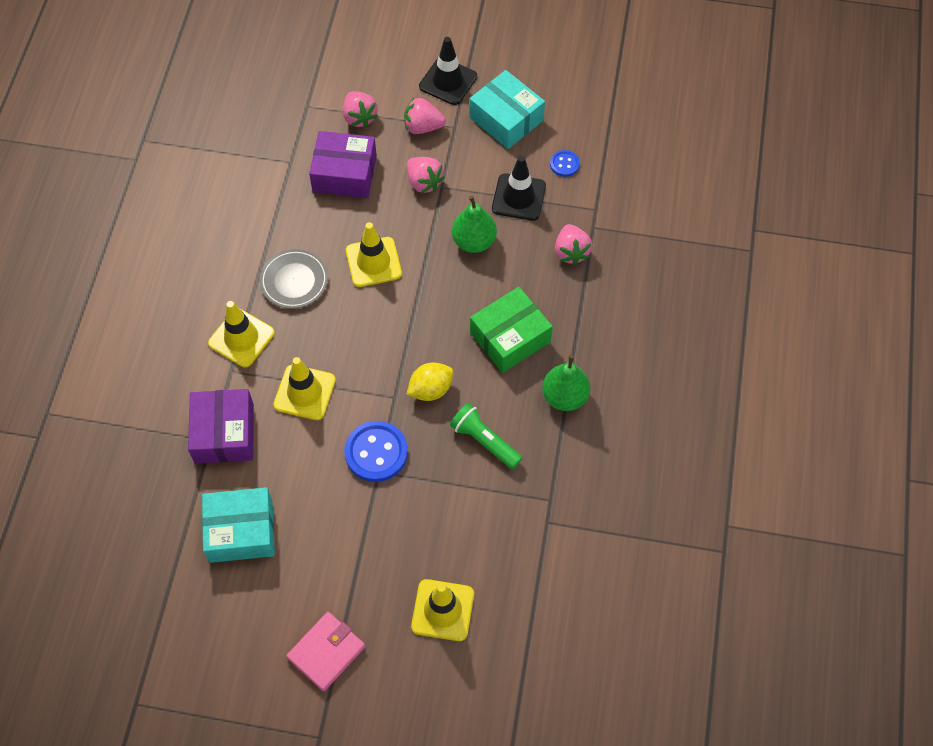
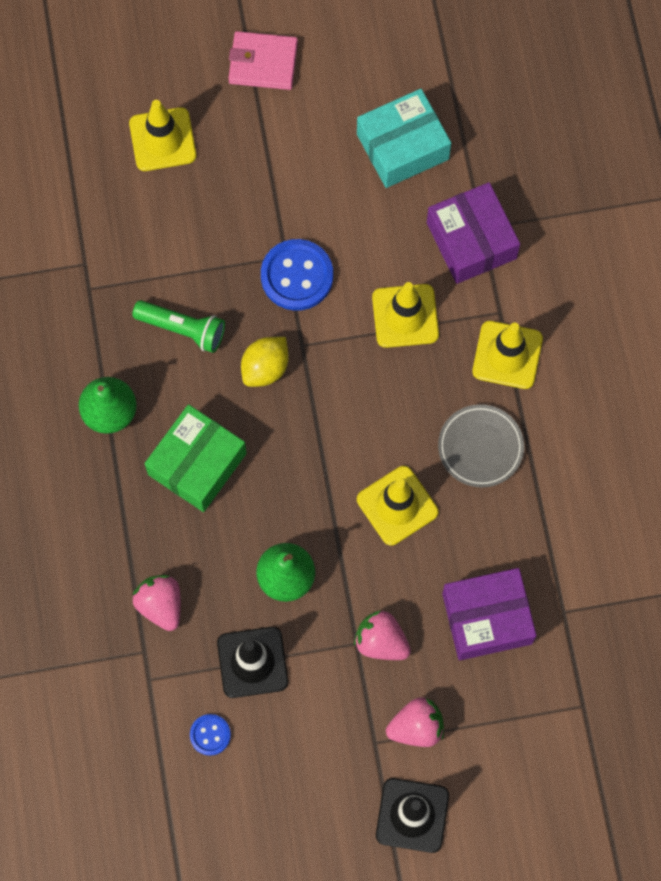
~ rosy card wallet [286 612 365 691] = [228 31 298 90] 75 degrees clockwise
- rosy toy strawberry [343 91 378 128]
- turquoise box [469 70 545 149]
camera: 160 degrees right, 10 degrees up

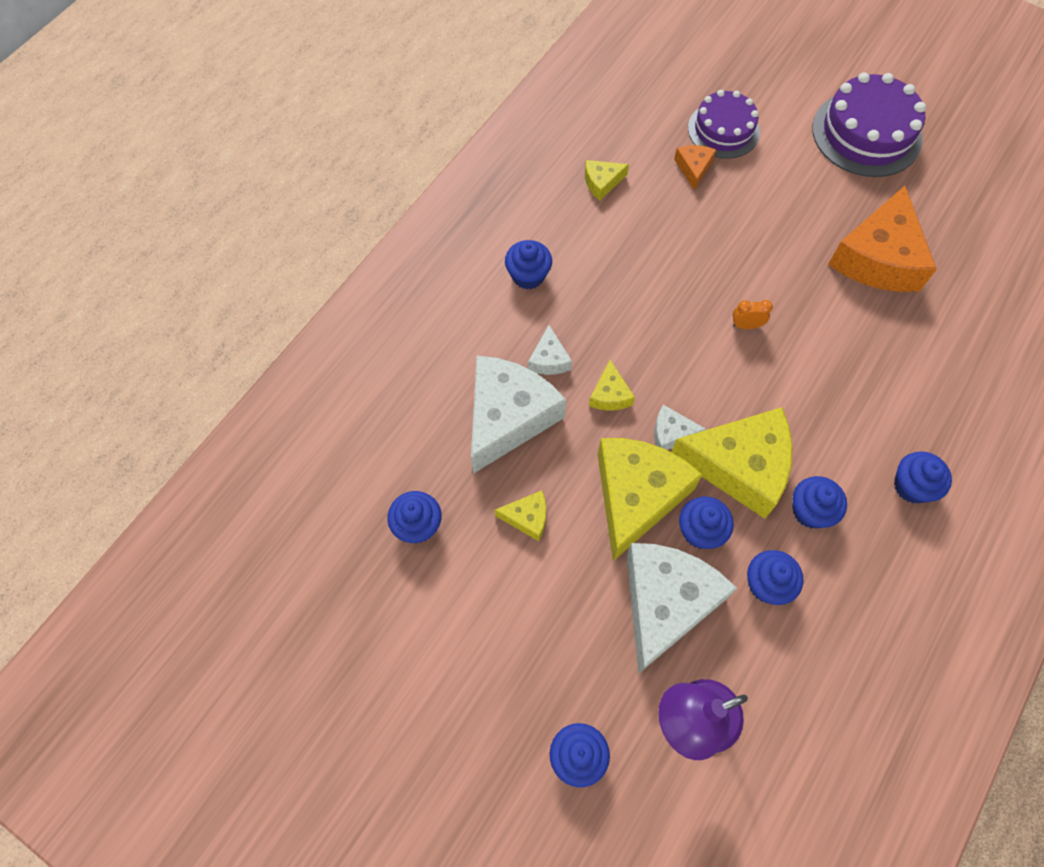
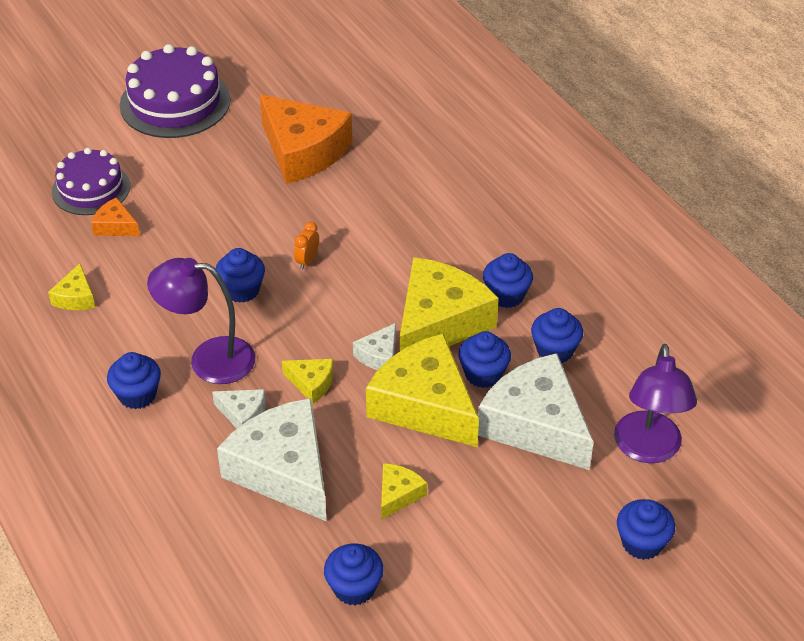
+ violet lamp [147 258 255 384]
~ cobalt muffin [894 451 952 503] to [215 248 265 303]
camera: 65 degrees left, 20 degrees down

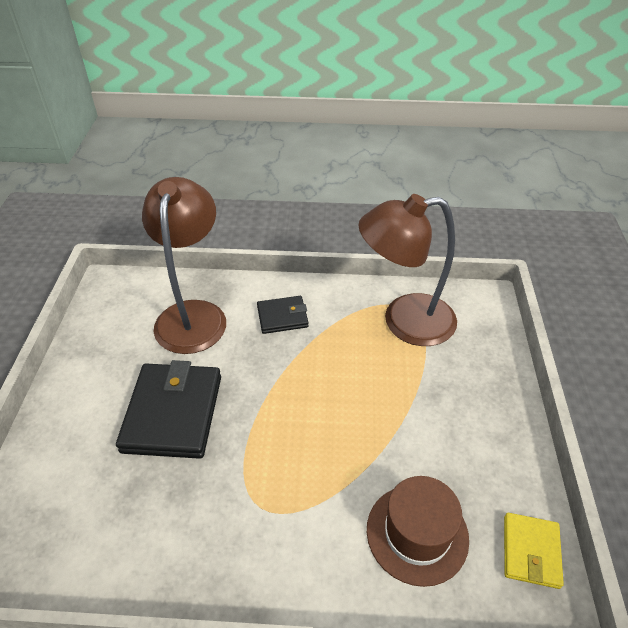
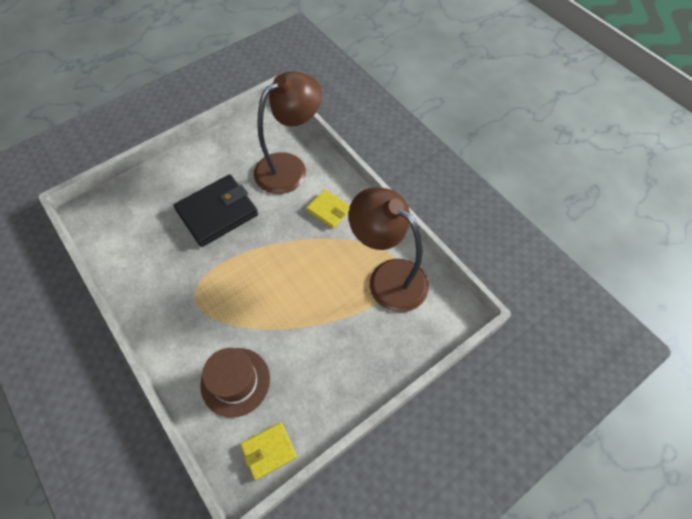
~ jet-black card wallet [257 296 309 334] to bright yellow card wallet [306 189 350 229]
camera: 50 degrees right, 15 degrees up

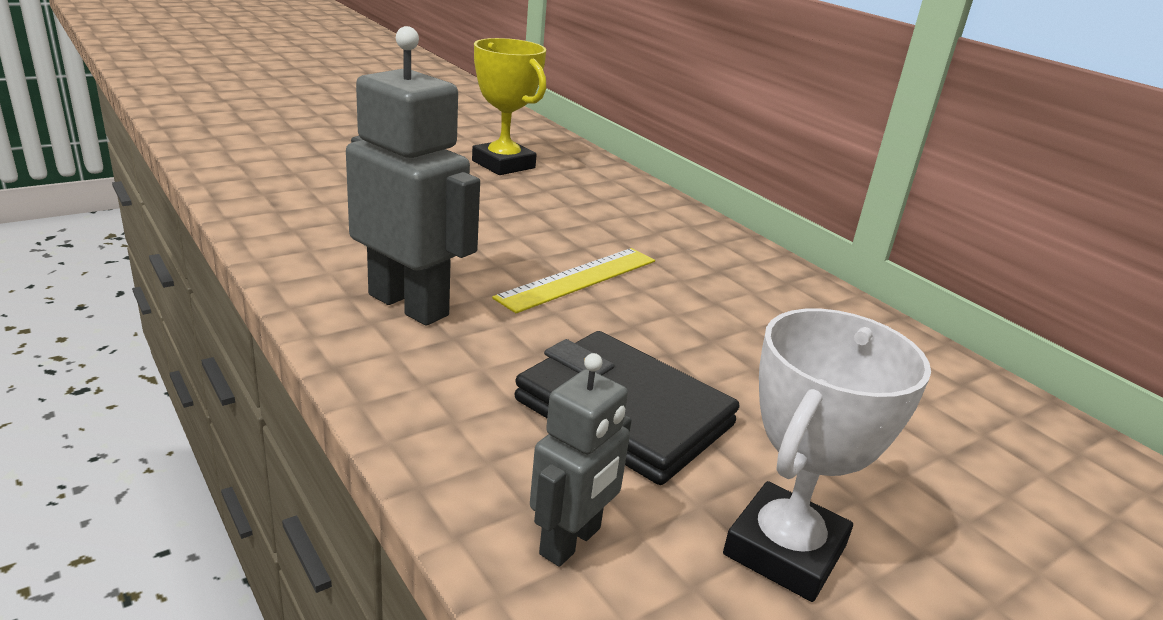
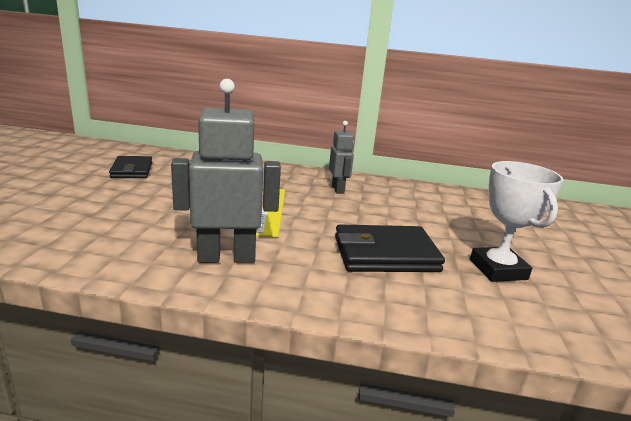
~ bright yellow trophy [472 38 546 175] to jet-black card wallet [109 156 152 178]
~ ash-grey toy robot [530 353 632 567] to [329 121 354 194]
camera: 45 degrees left, 5 degrees down

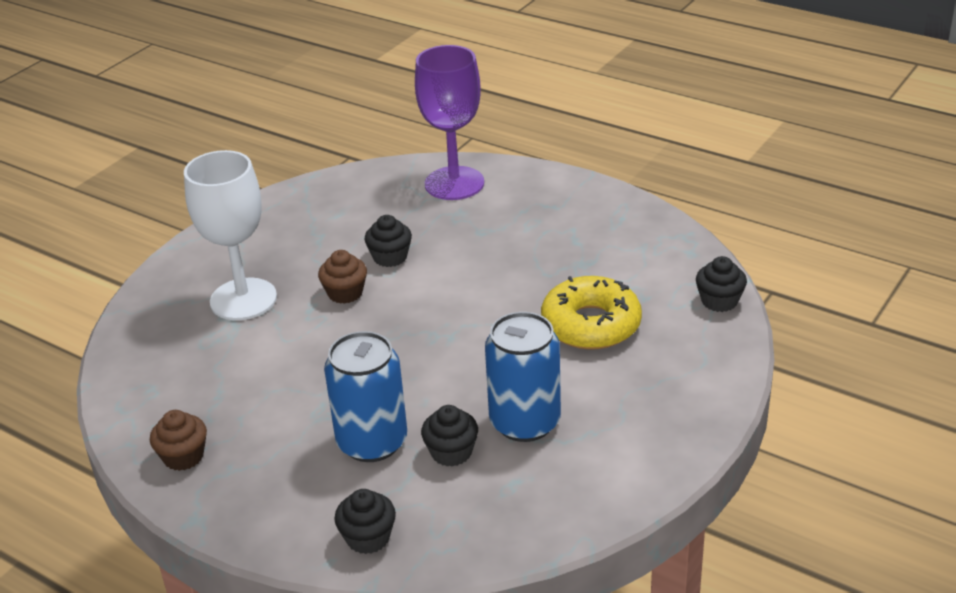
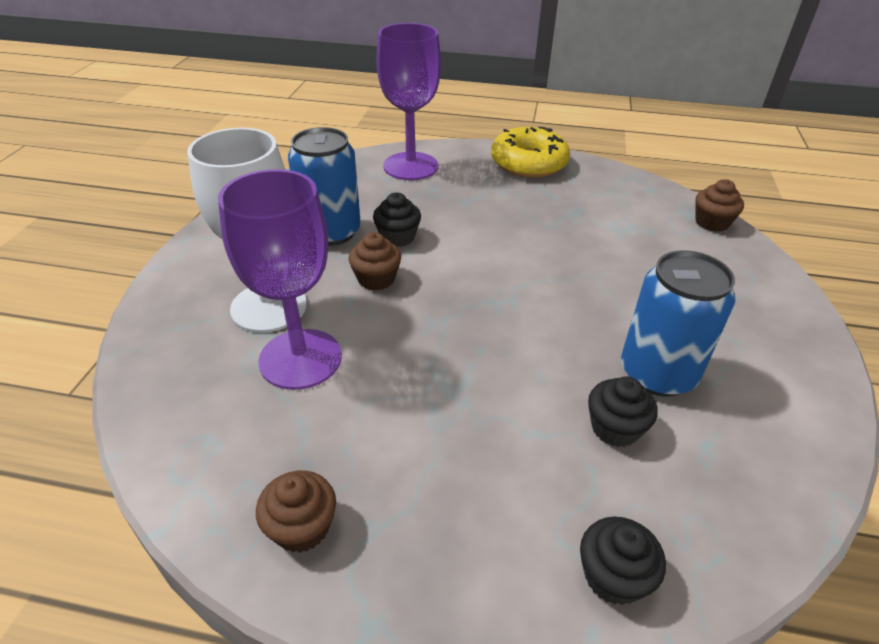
+ violet chalice [218 169 342 390]
~ cobalt soda can [324 331 407 462] to [288 127 361 246]
~ bright yellow donut [541 276 642 350] to [491 127 570 178]
~ jet-black muffin [696 256 747 312] to dark brown muffin [695 179 744 232]
camera: 25 degrees left, 5 degrees up

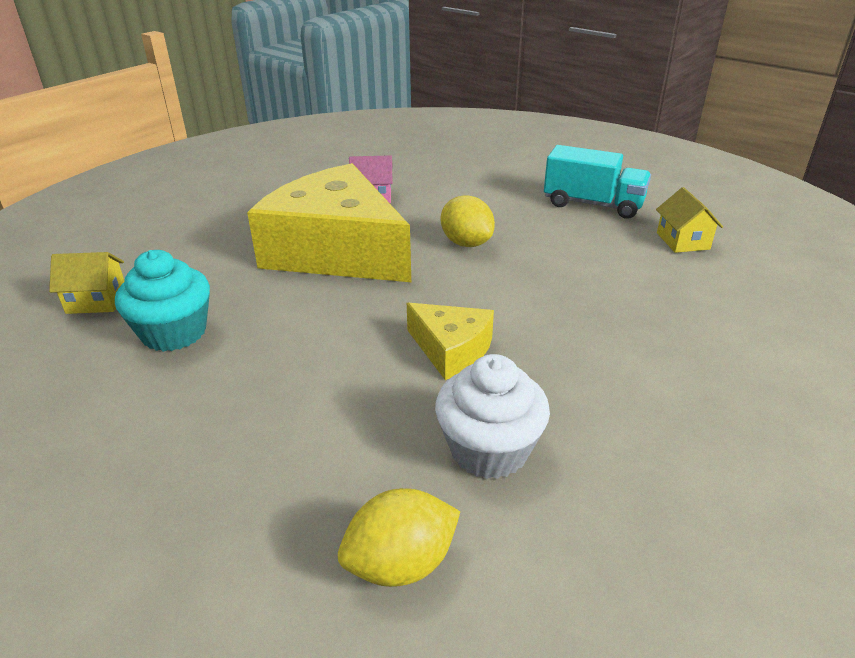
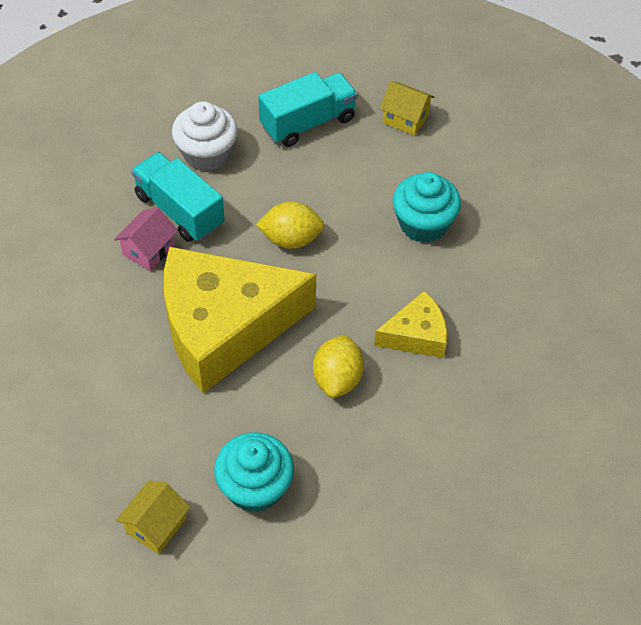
+ turquoise truck [131 152 225 242]
~ white muffin [435 354 550 479] to [172 101 238 171]
~ bright yellow toy lemon [338 488 460 587] to [313 334 364 398]
+ turquoise muffin [392 172 461 243]
camera: 55 degrees left, 20 degrees up

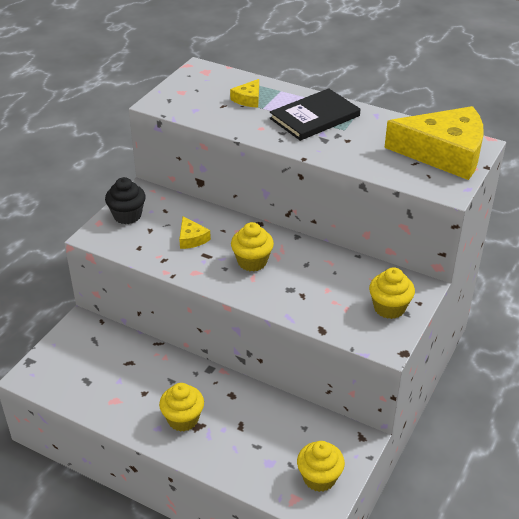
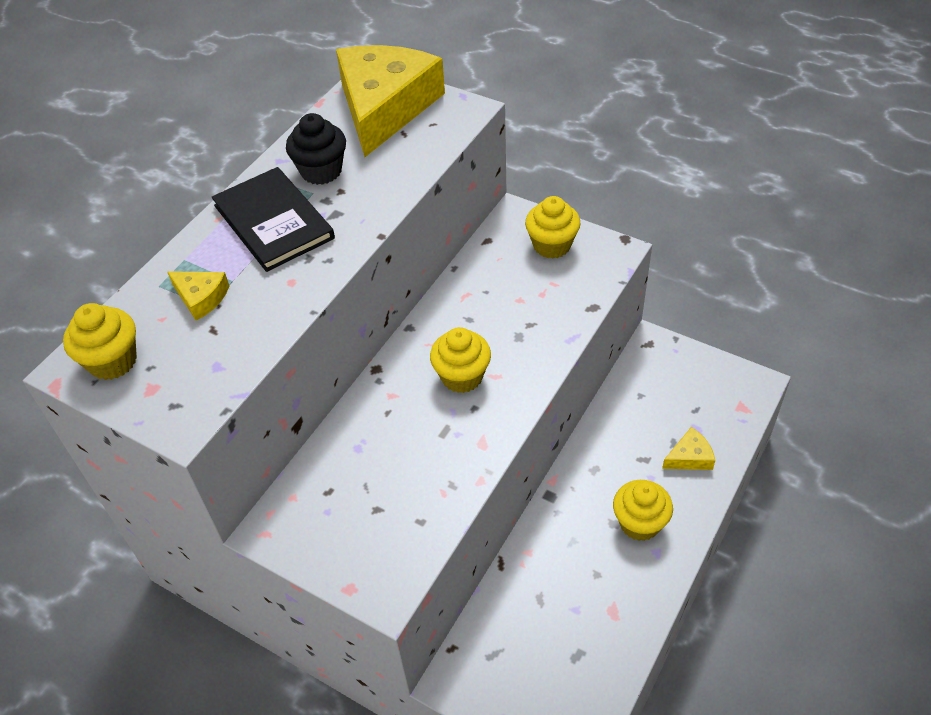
~ bright yellow muffin [297 441 345 492] to [63 303 137 380]
~ jet-black muffin [105 177 146 224] to [286 113 346 185]
~ bright yellow cheese wedge [179 216 211 249] to [662 427 715 470]
camera: 85 degrees left, 10 degrees up

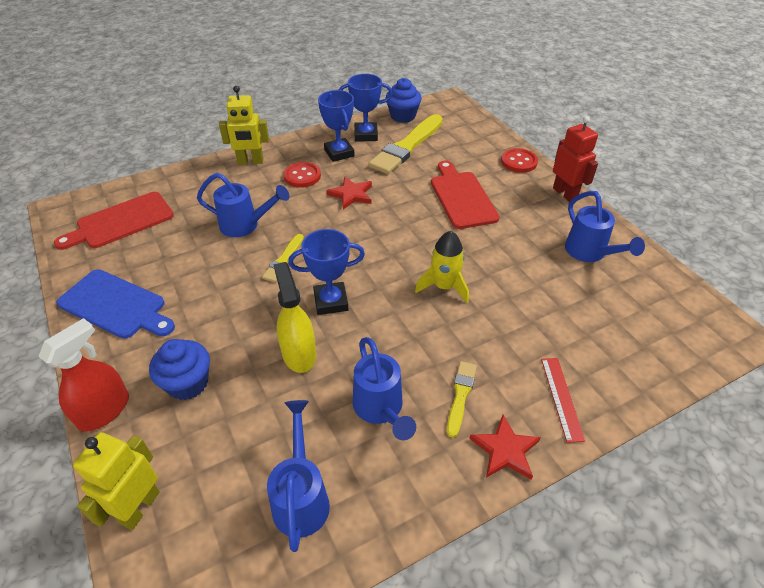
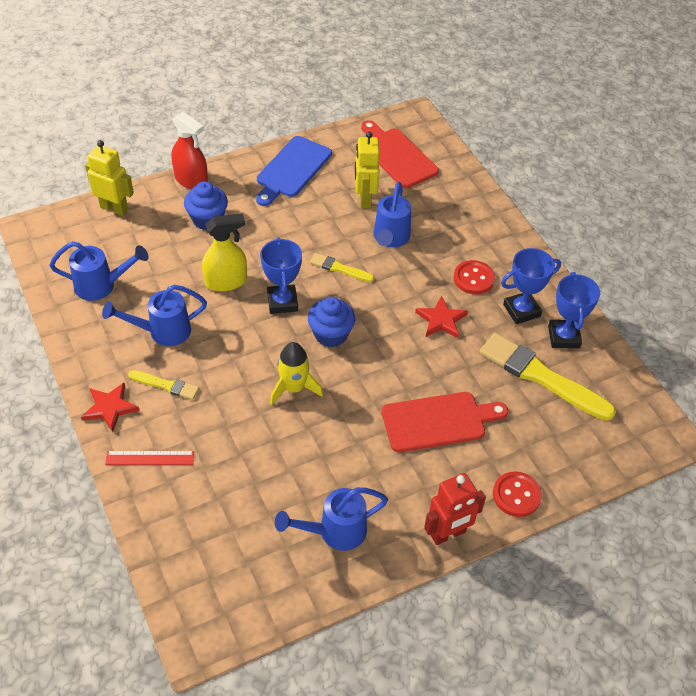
~ cobalt muffin [386 78 422 123] to [308 297 355 347]
~ bright yellow toy robot [219 86 269 165] to [355 132 379 209]
camera: 90 degrees right, 5 degrees up

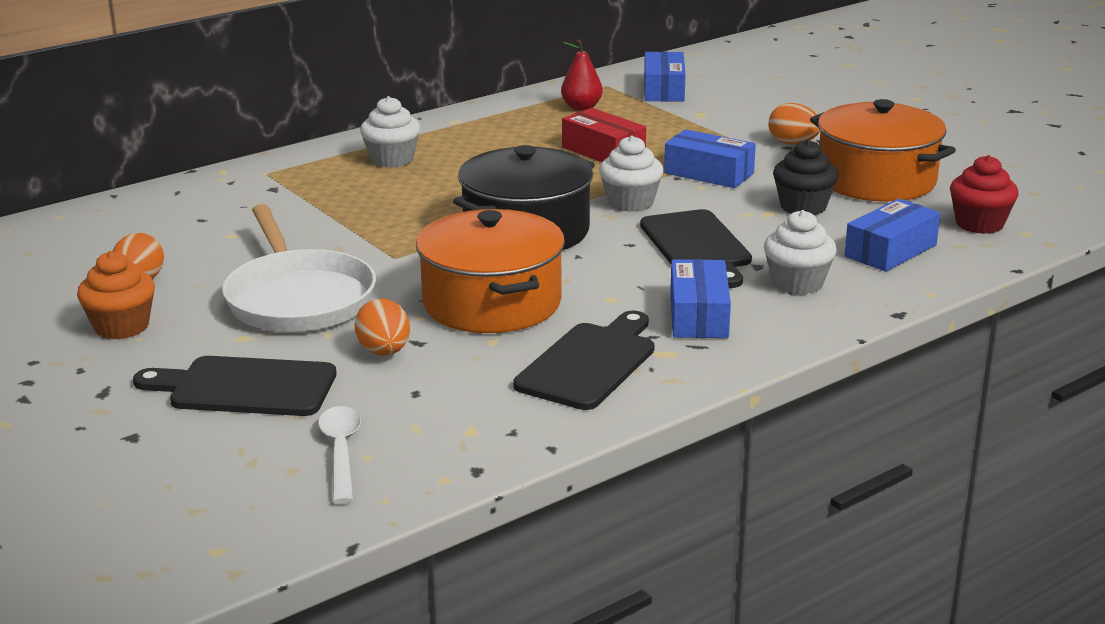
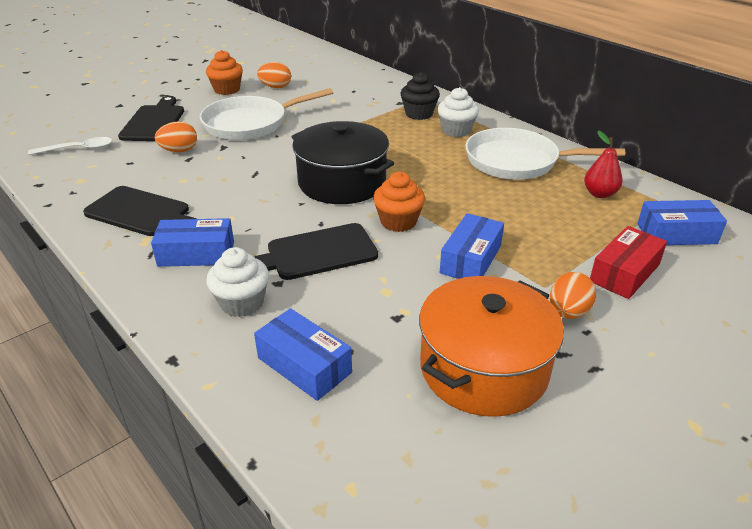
~ white muffin [599 136 663 212] to orange-coloured muffin [373 172 425 232]
~ jet-black muffin [773 139 839 215] to [400 72 440 120]
+ white frying pan [465 128 625 180]
~ red box [562 108 646 162] to [590 226 667 299]
- orange-coloured stockpot [416 209 565 333]
- red muffin [950 155 1019 234]
camera: 85 degrees right, 10 degrees up

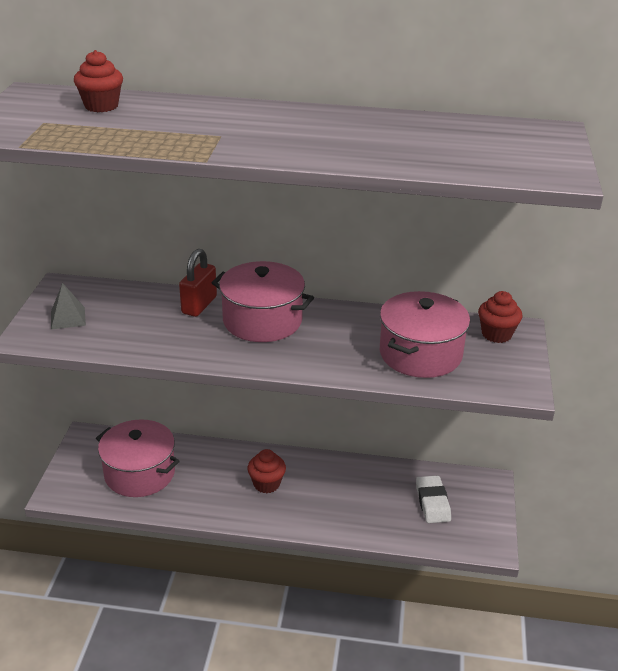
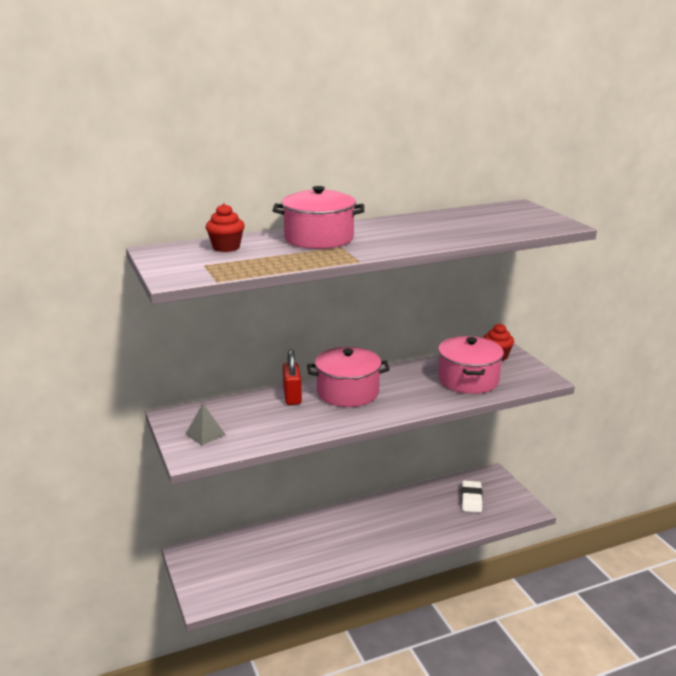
~ rosy stockpot [96 419 180 497] to [273 186 364 249]
~ white pencil eraser [416 476 451 523] = [461 480 483 513] 45 degrees clockwise
- red muffin [247 449 286 493]
camera: 30 degrees left, 10 degrees down

